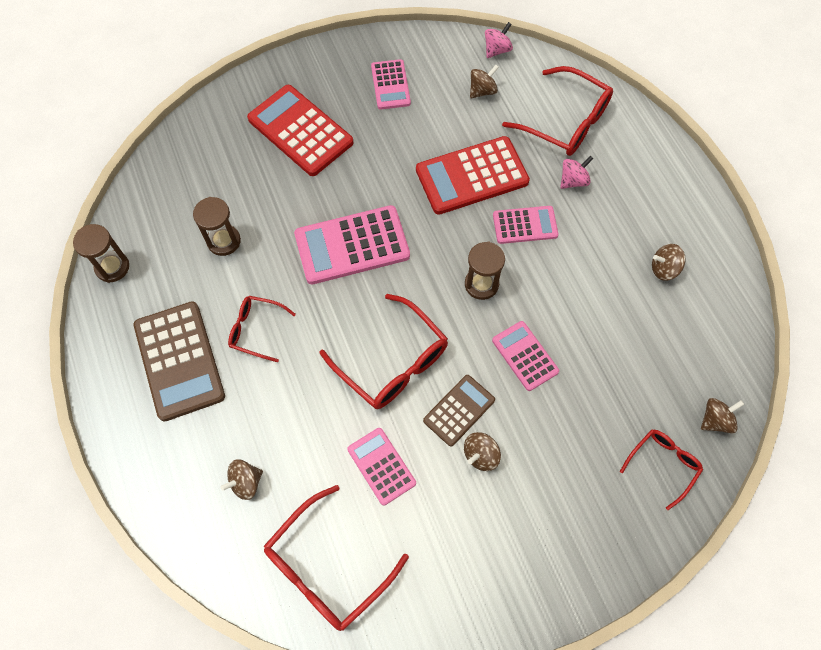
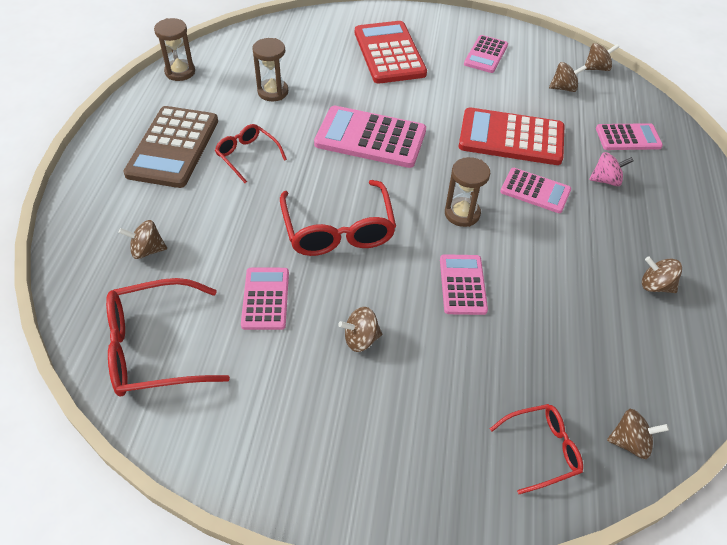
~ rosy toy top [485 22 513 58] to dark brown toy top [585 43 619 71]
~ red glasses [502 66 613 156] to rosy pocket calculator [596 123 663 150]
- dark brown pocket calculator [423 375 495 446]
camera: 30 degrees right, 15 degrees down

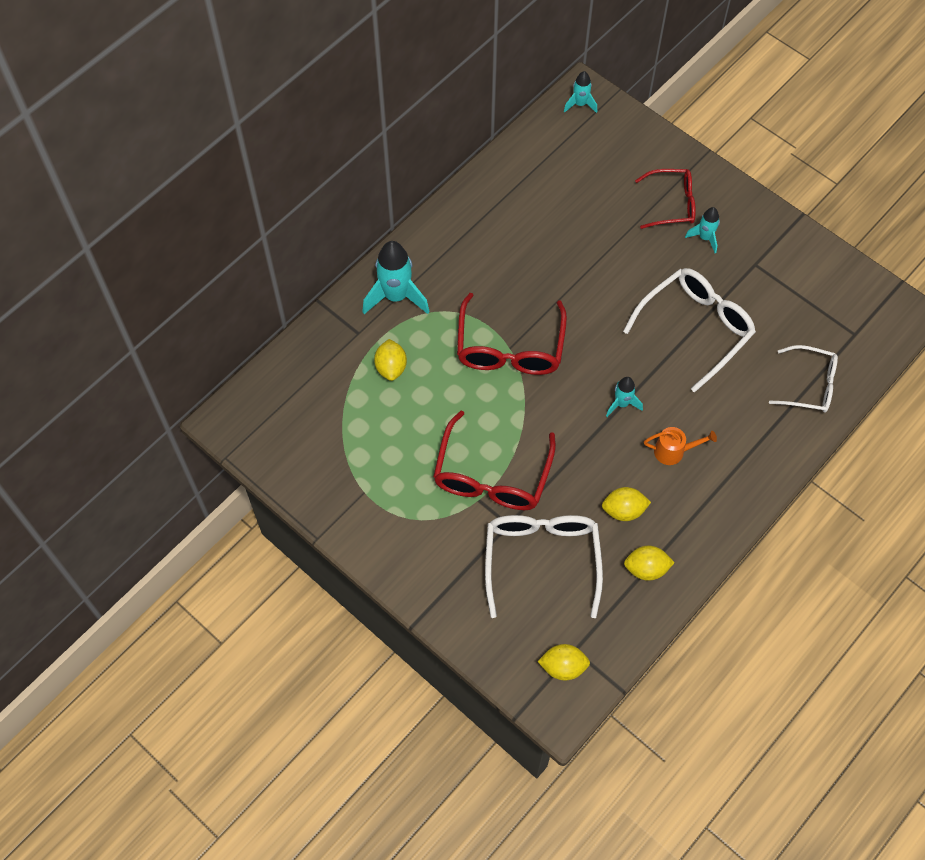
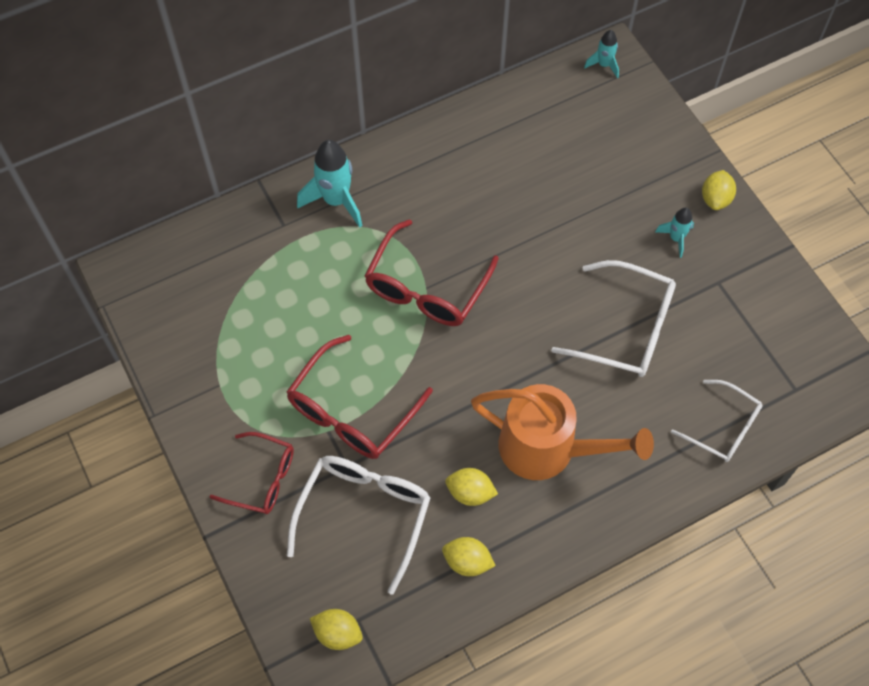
~ red glasses [635 169 696 229] to [209 432 294 514]
~ orange-coloured watering pot [644 427 717 465] = [471 384 654 480] x2.30
~ white glasses [623 268 756 393] = [551 260 676 377] 45 degrees clockwise
~ bright yellow toy lemon [374 339 407 381] to [702 170 736 210]
- turquoise spaceship [606 377 643 417]
camera: 20 degrees right, 0 degrees up

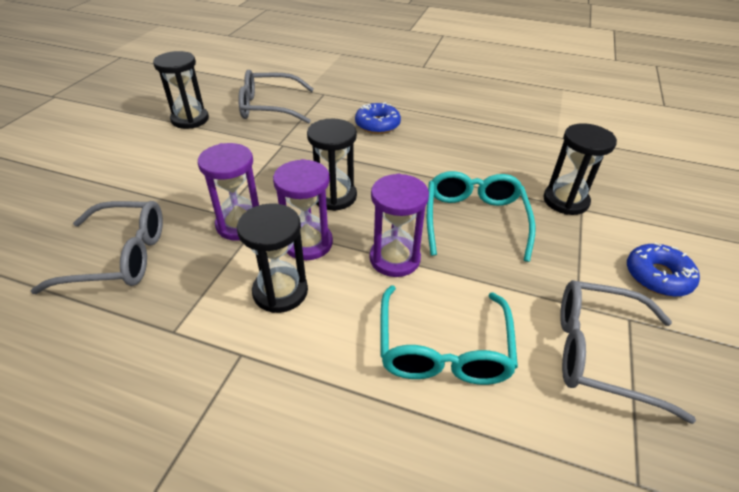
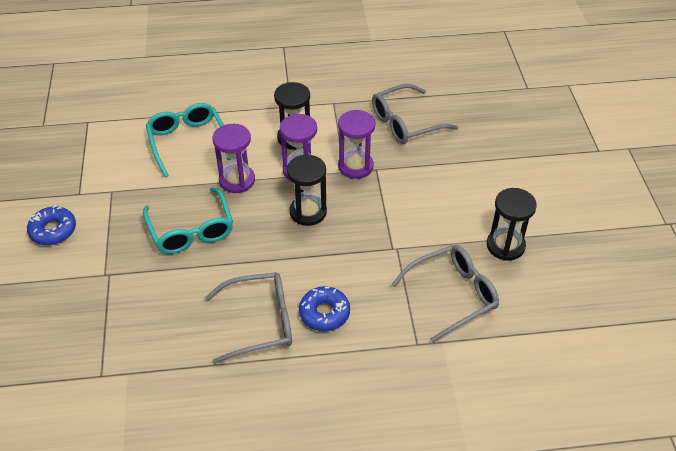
~ ash-grey glasses [560 280 696 424] to [205 272 292 364]
- jet-black hourglass [544 123 617 215]
camera: 155 degrees right, 5 degrees up

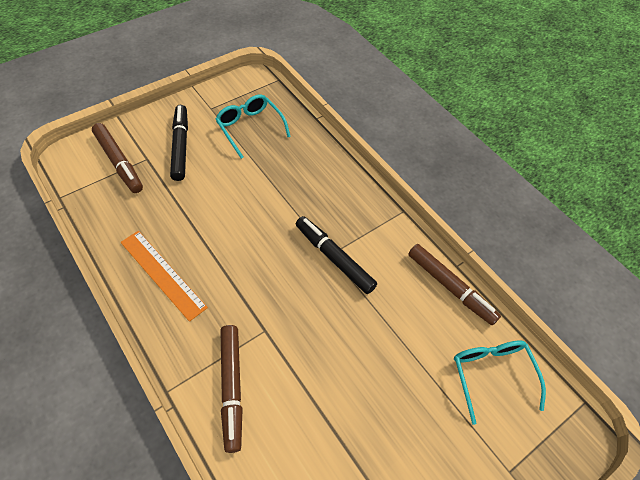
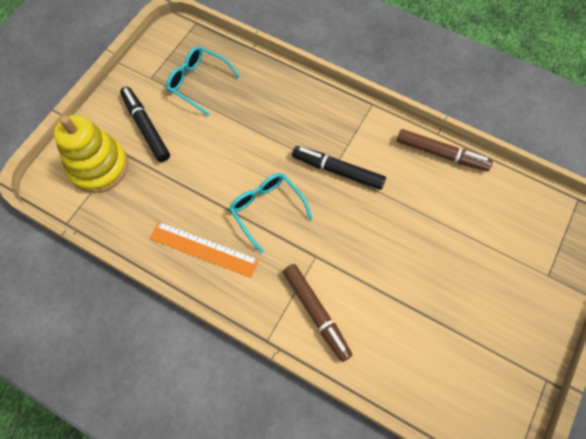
~ dark brown felt pen [92 123 143 193] to bright yellow stacking toy [54 115 128 193]
~ turquoise glasses [454 340 546 425] to [229 173 313 253]
camera: 20 degrees left, 10 degrees up

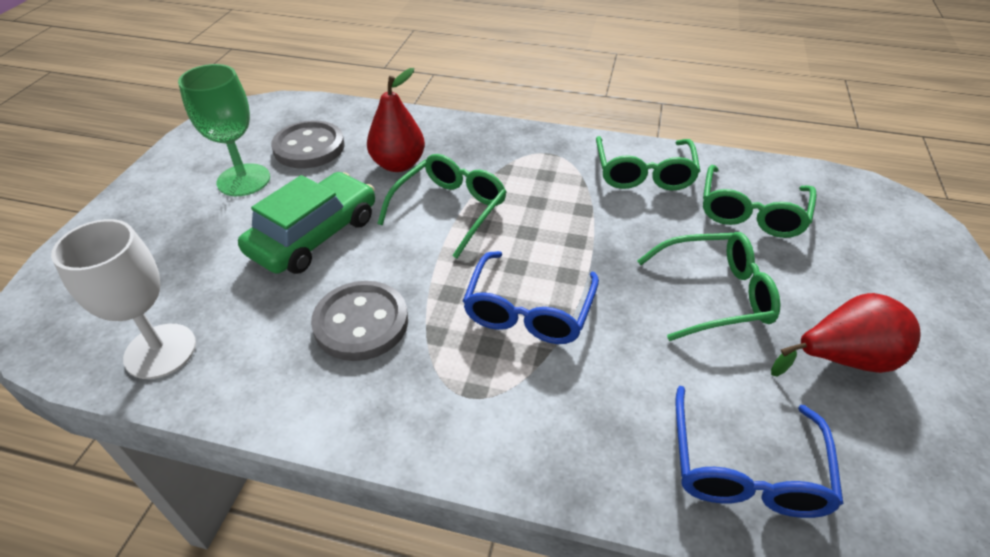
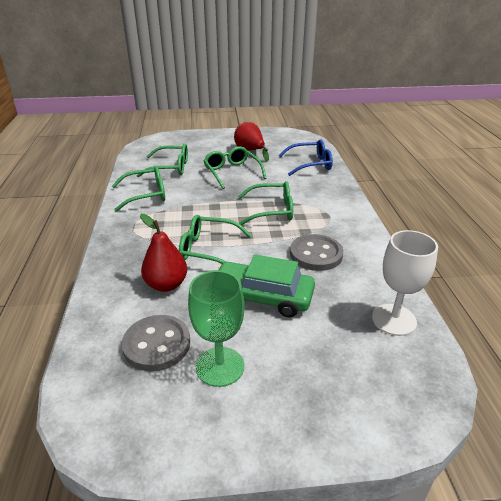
~ cobalt glasses [463 251 599 344] to leaf-green glasses [238 181 293 225]
camera: 110 degrees left, 10 degrees down

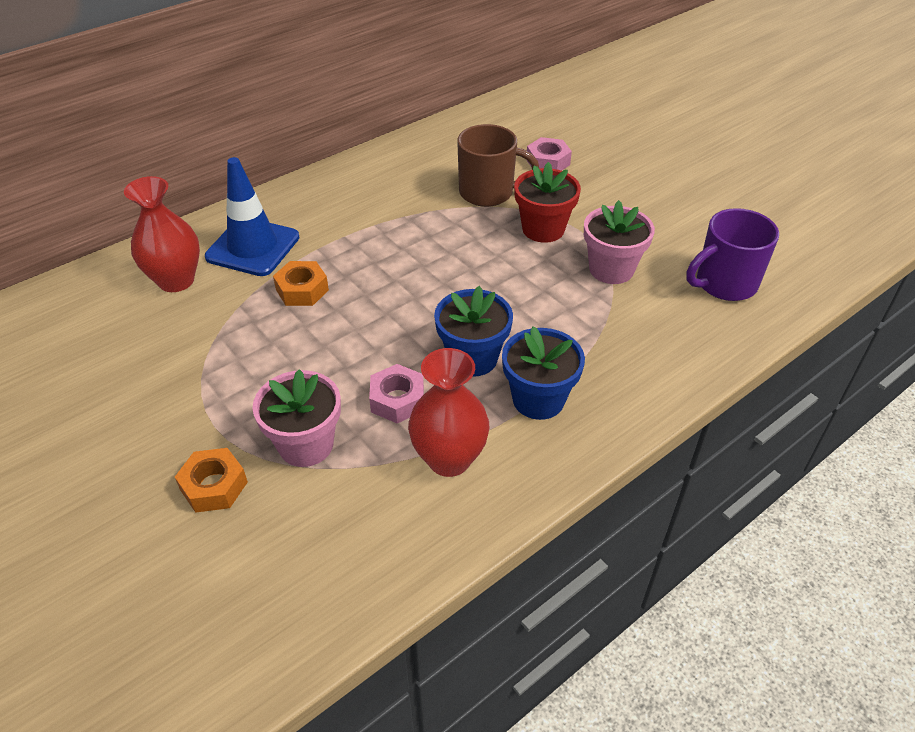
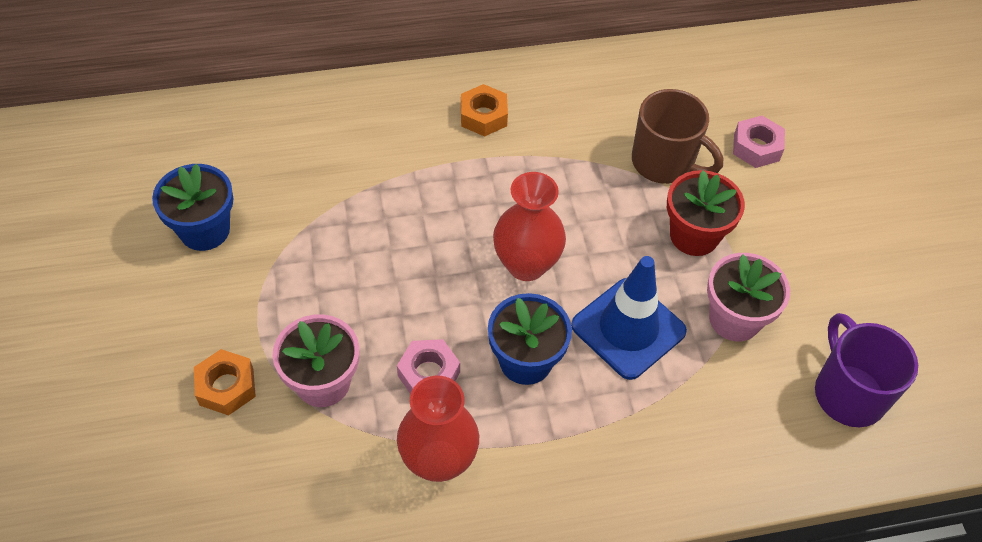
~ cobalt potted plant [502 326 585 420] to [152 164 233 251]
~ orange-coloured nut [273 261 329 306] to [461 84 508 137]
~ red tall vase [124 176 200 292] to [493 172 566 281]
~ cobalt road cone [205 157 300 276] to [571 256 687 380]
~ violet mug [686 208 779 301] = [815 313 918 427] 75 degrees clockwise
camera: 25 degrees right, 10 degrees up

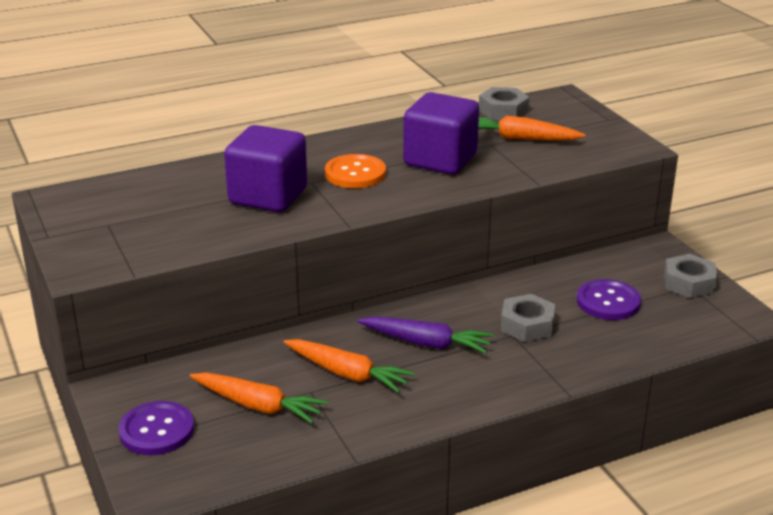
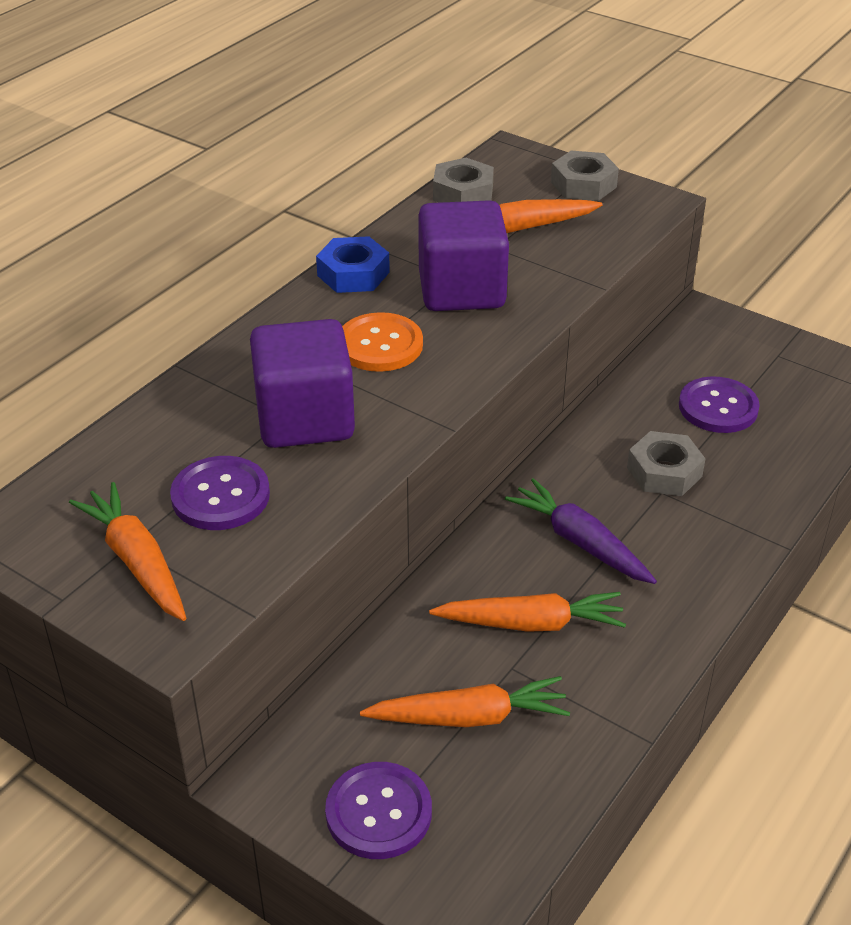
+ orange-coloured carrot [69 482 186 621]
+ violet sewing button [170 456 270 530]
+ cobalt nut [316 236 390 293]
~ violet carrot [357 317 493 354] = [505 478 657 584] 120 degrees counterclockwise
~ ash-grey nut [664 254 718 298] to [551 151 619 201]
camera: 30 degrees left, 10 degrees up

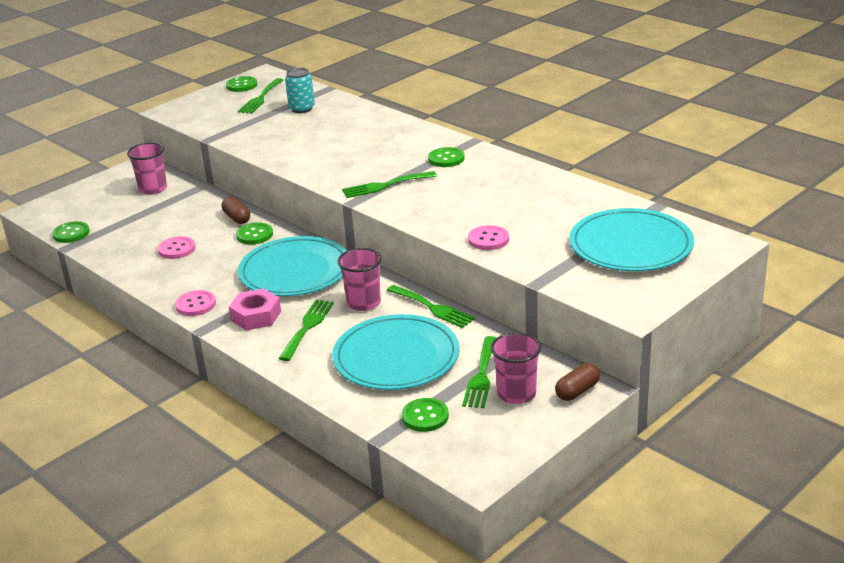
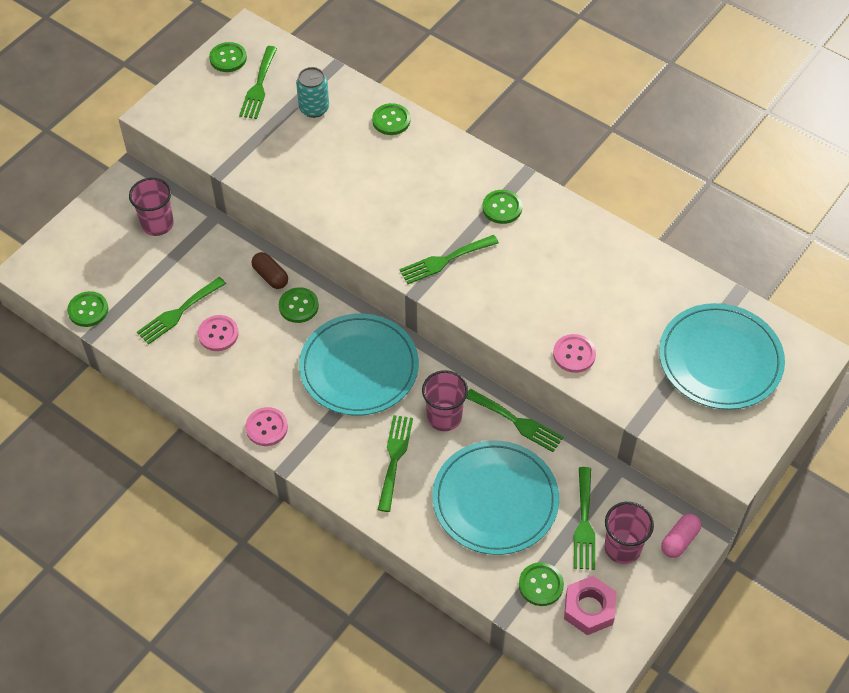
+ leaf-green dinner fork [137 277 226 344]
+ leaf-green sewing button [372 103 410 135]
~ rosy nut [229 288 281 330] to [564 576 617 635]
~ dark brown capsule [555 363 600 401] to rosy capsule [661 514 701 558]
camera: 10 degrees left, 25 degrees up

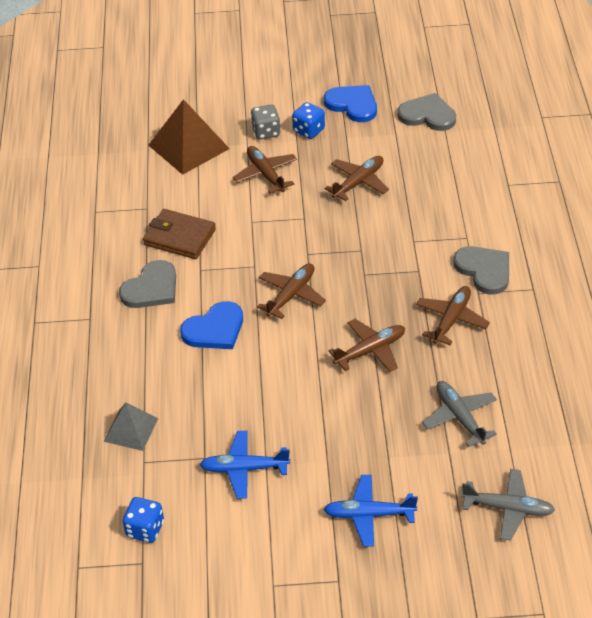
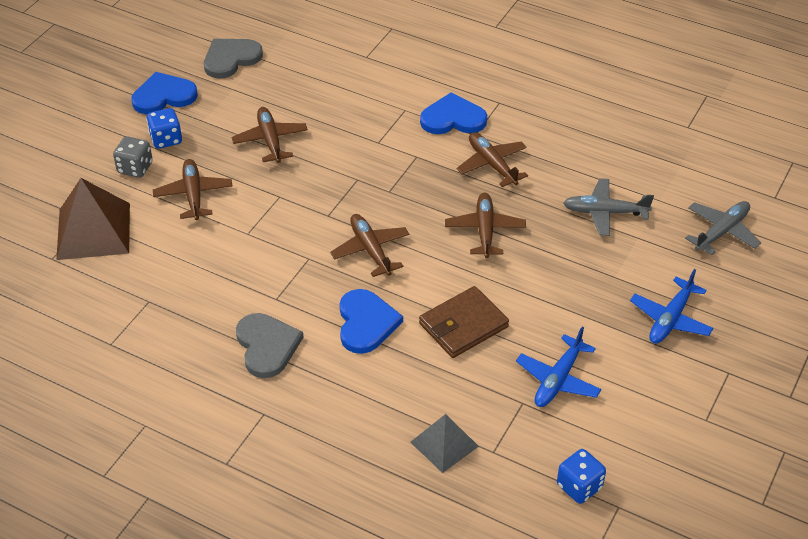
~ dark brown toy plane [233 146 297 194] = [153 159 232 220] 75 degrees clockwise
~ dark brown card wallet [143 209 216 259] to [419 286 509 358]
~ ash-grey love heart [453 246 509 295] to cobalt love heart [420 92 487 134]
camera: 60 degrees left, 0 degrees up

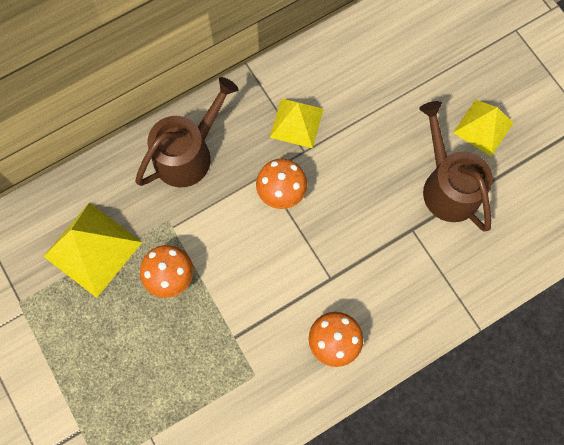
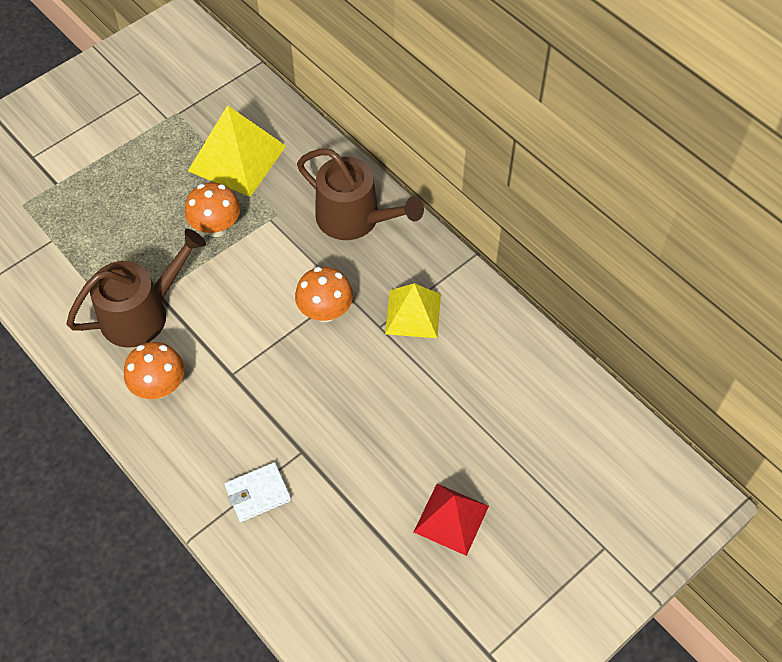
~ dark brown watering pot [419 101 493 232] to [66 229 206 348]
+ white card wallet [224 462 291 522]
~ bright yellow solid pyramid [453 100 513 156] to red solid pyramid [414 484 489 556]
camera: 80 degrees right, 15 degrees down

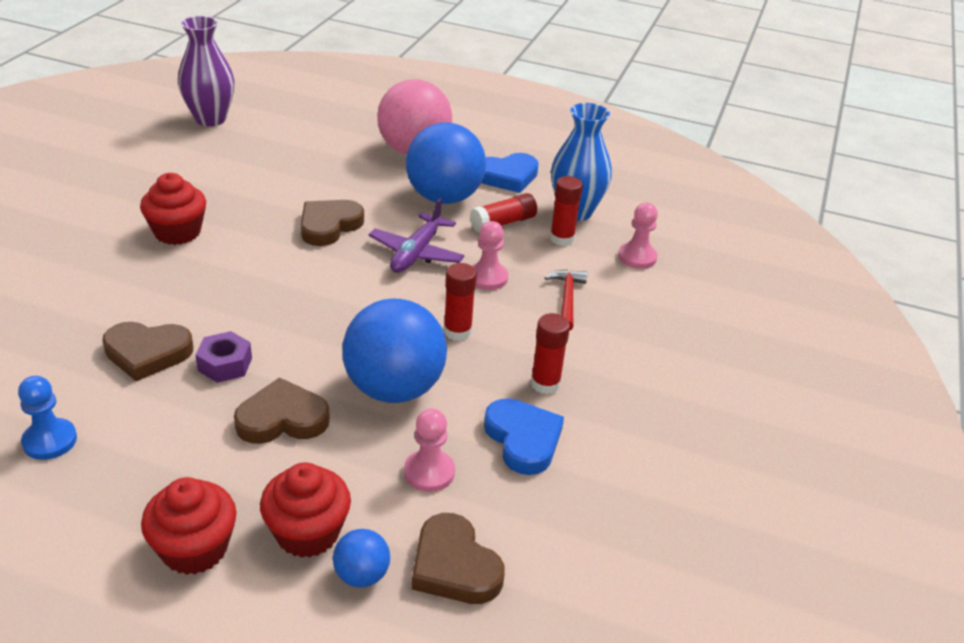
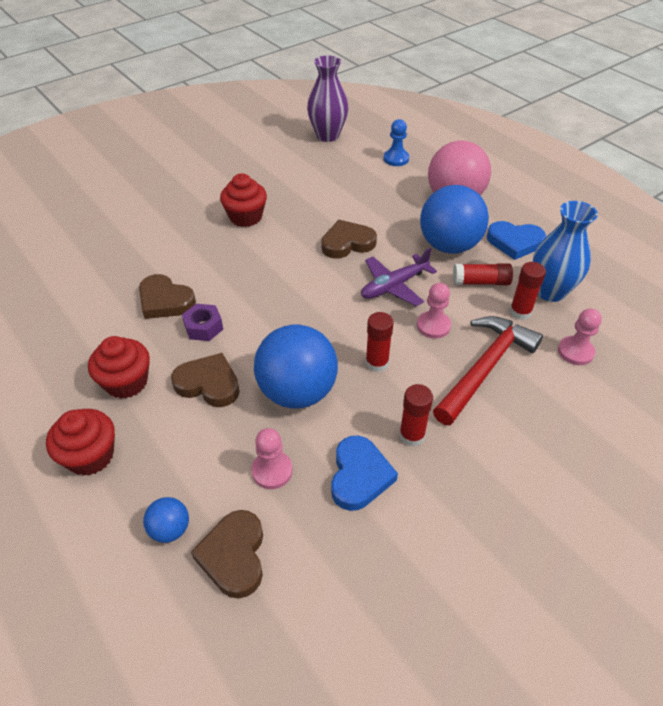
~ red muffin [260 462 351 558] to [88 336 150 399]
~ cobalt pawn [18 376 77 460] to [383 119 409 166]
~ red carpenter's hammer [545 270 588 331] = [433 316 543 425] x1.89
camera: 35 degrees right, 10 degrees up

